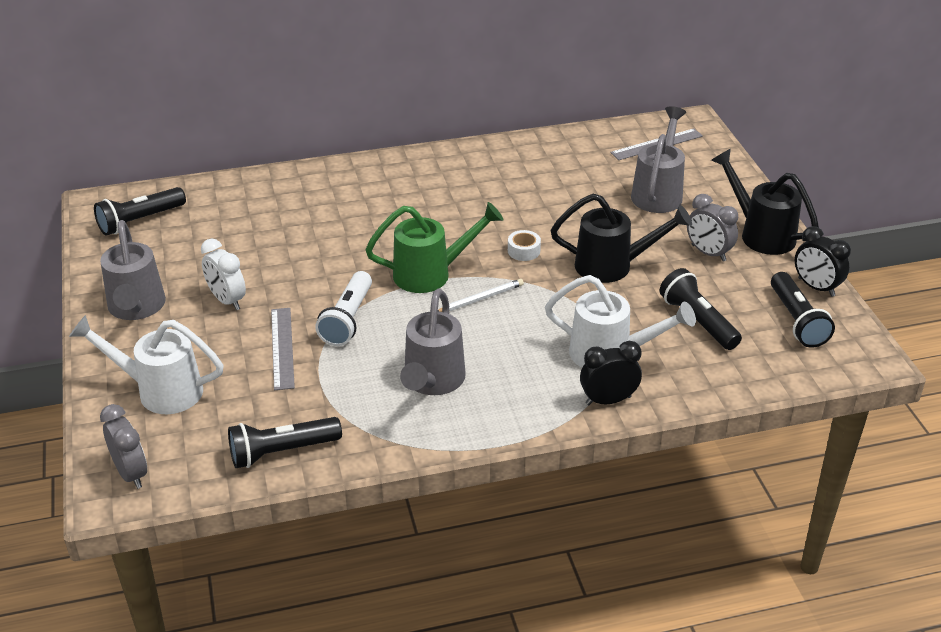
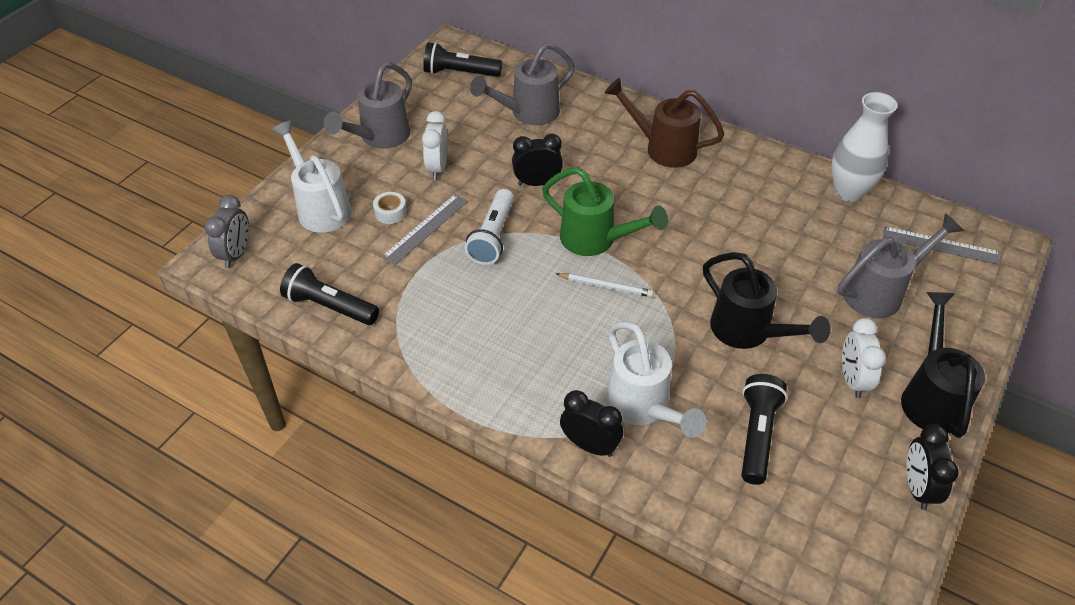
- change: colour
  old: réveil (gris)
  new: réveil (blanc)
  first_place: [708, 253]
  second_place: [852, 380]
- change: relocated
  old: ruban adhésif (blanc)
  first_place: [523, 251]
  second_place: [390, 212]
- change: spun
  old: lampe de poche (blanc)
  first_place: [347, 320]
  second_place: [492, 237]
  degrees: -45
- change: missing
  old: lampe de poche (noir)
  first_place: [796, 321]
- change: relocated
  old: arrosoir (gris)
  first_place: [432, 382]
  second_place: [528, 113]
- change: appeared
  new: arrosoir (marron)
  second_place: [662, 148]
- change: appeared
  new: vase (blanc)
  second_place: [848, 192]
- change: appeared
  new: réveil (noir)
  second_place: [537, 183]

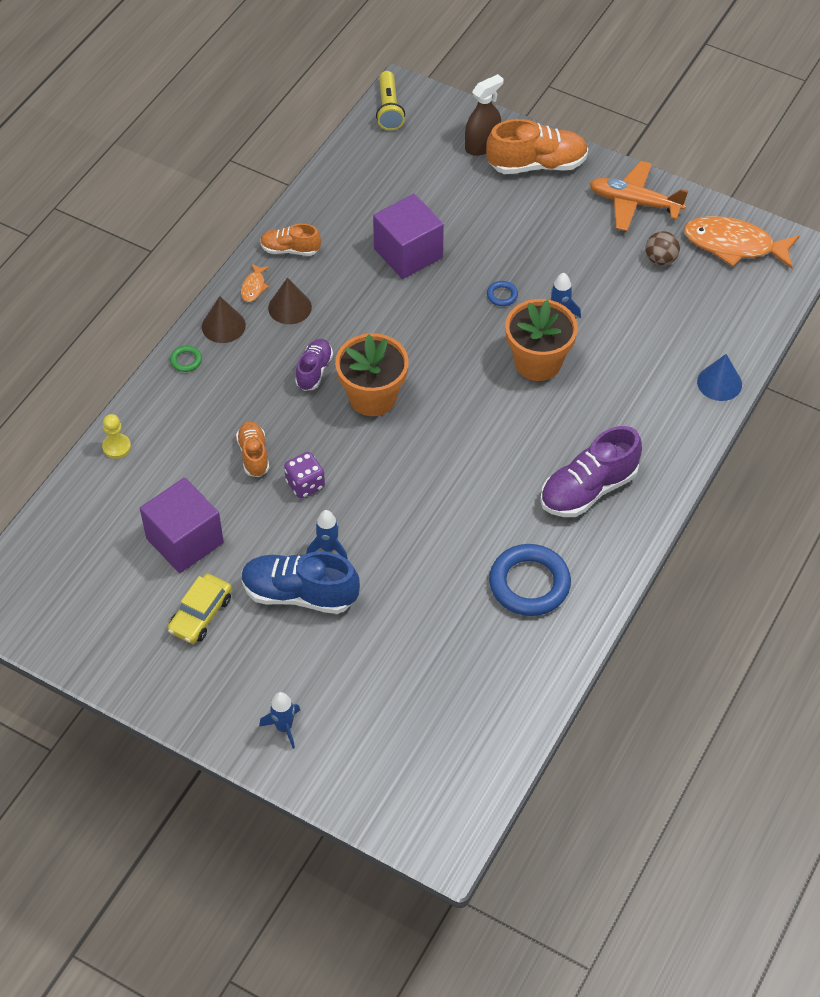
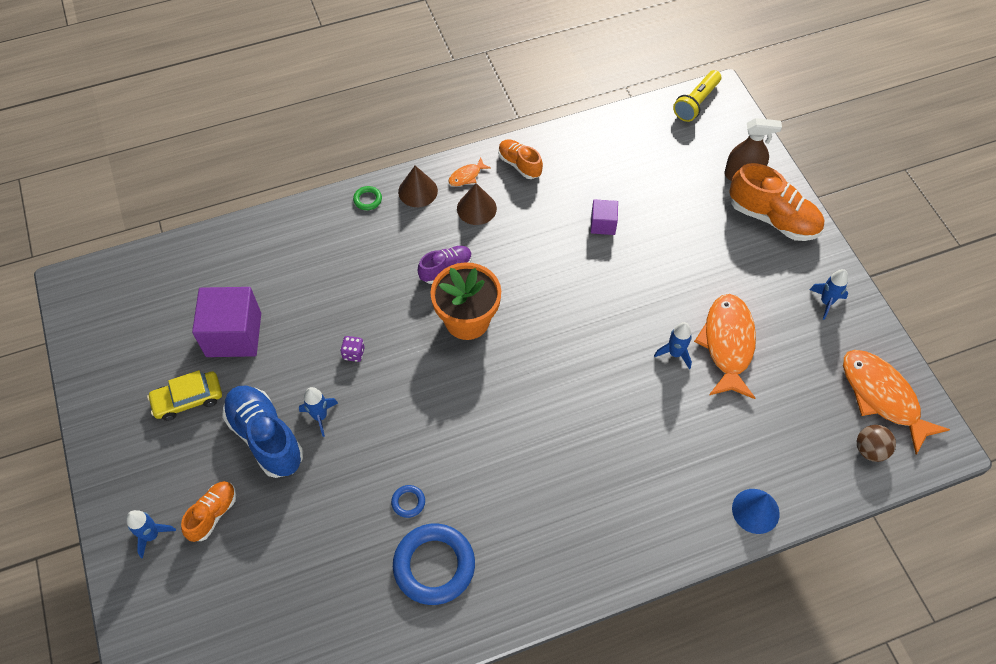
- change: exchanged
  old: avion (orange)
  new: fusée (bleu)
  first_place: [634, 203]
  second_place: [826, 302]
- change: size
  old: cube (violet)
  first_place: [408, 253]
  second_place: [603, 224]
  factor: 0.51
- change: relocated
  old: balle (marron)
  first_place: [660, 259]
  second_place: [870, 450]
- change: relocated
  old: anneau (bleu)
  first_place: [502, 295]
  second_place: [408, 502]
- change: missing
  old: pot de fleurs (orange)
  first_place: [538, 362]
- change: missing
  old: pion (jaune)
  first_place: [116, 447]
- change: relocated
  old: chaussure (orange)
  first_place: [253, 455]
  second_place: [213, 514]
- change: missing
  old: chaussure (violet)
  first_place: [588, 489]
- change: size
  old: dé (violet)
  first_place: [305, 484]
  second_place: [353, 353]
  factor: 0.66
- change: appeared
  new: poisson (orange)
  second_place: [727, 344]

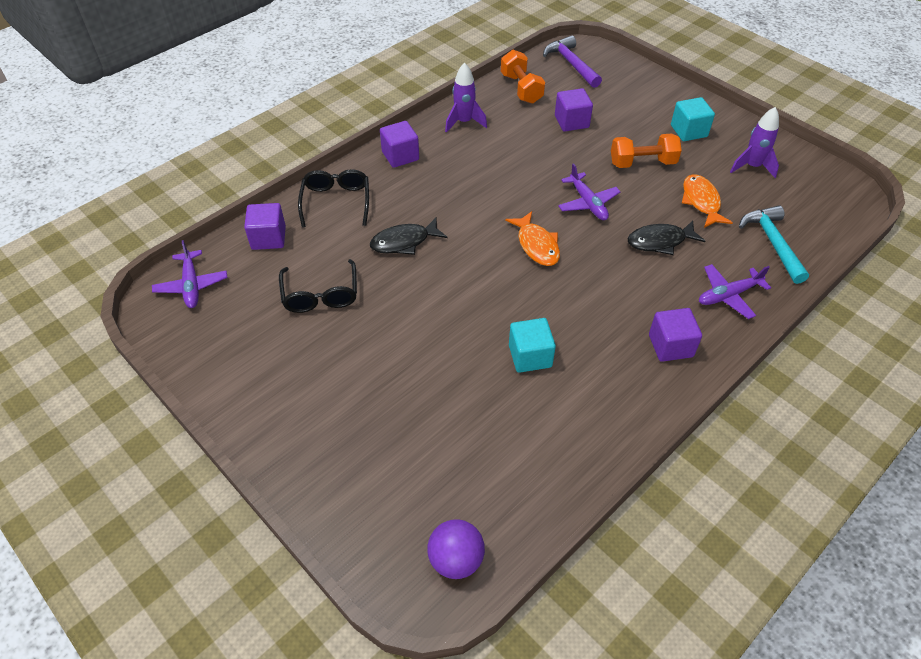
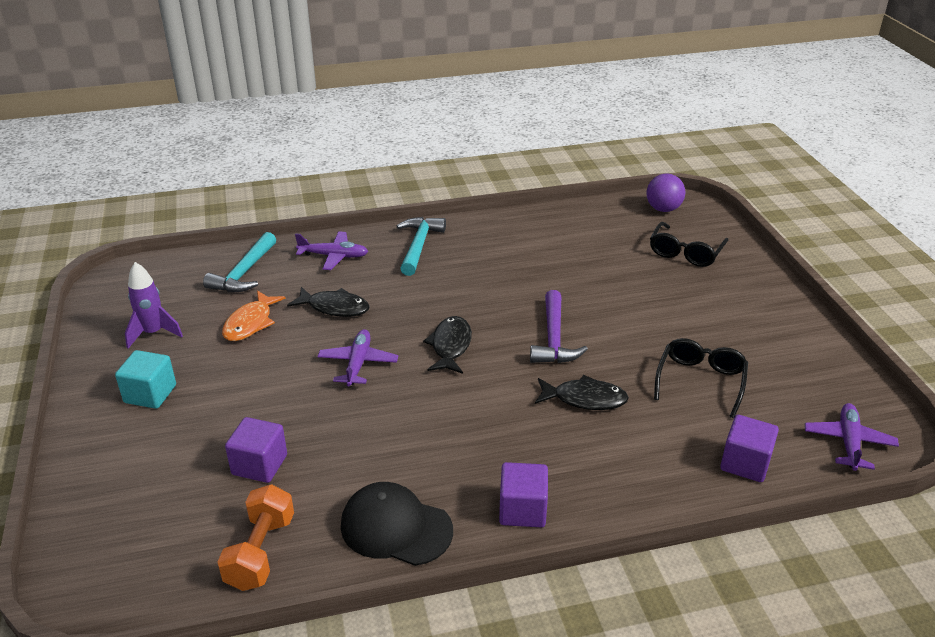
- change: relocated
  old: marteau (violet)
  first_place: [571, 64]
  second_place: [553, 338]
- change: exchanged
  old: fusée (violet)
  new: casquette (noir)
  first_place: [464, 122]
  second_place: [396, 527]
- change: missing
  old: haltère (orange)
  first_place: [642, 163]
- change: relocated
  old: lunettes (noir)
  first_place: [336, 202]
  second_place: [685, 252]
- change: colour
  old: poisson (orange)
  new: poisson (noir)
  first_place: [537, 245]
  second_place: [450, 346]
- change: exchanged
  old: cube (violet)
  new: marteau (turquoise)
  first_place: [670, 346]
  second_place: [419, 246]
- change: missing
  old: cube (turquoise)
  first_place: [530, 356]

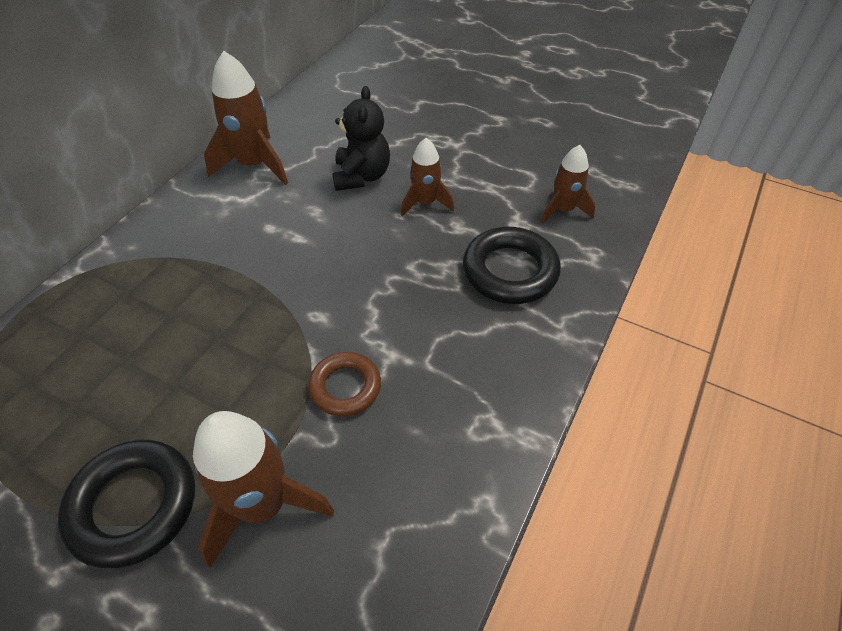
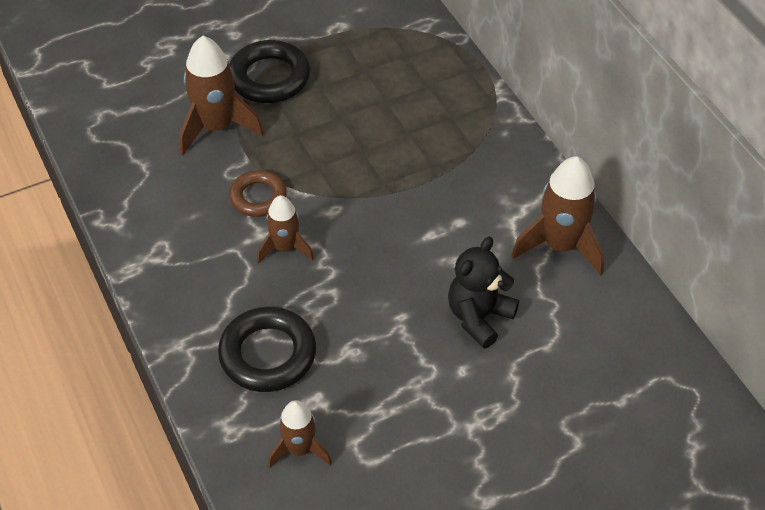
- change: spun
  old: ours en peluche (noir)
  first_place: [361, 176]
  second_place: [479, 317]
  degrees: 90
- change: relocated
  old: fusée (marron)
  first_place: [425, 203]
  second_place: [285, 248]

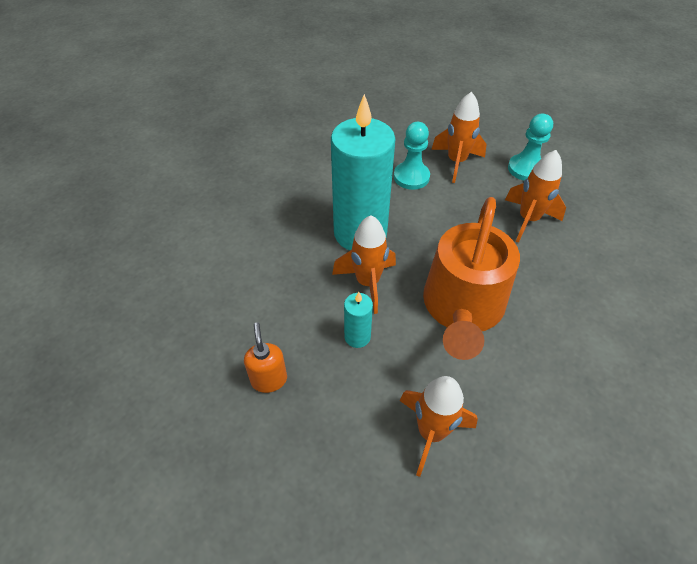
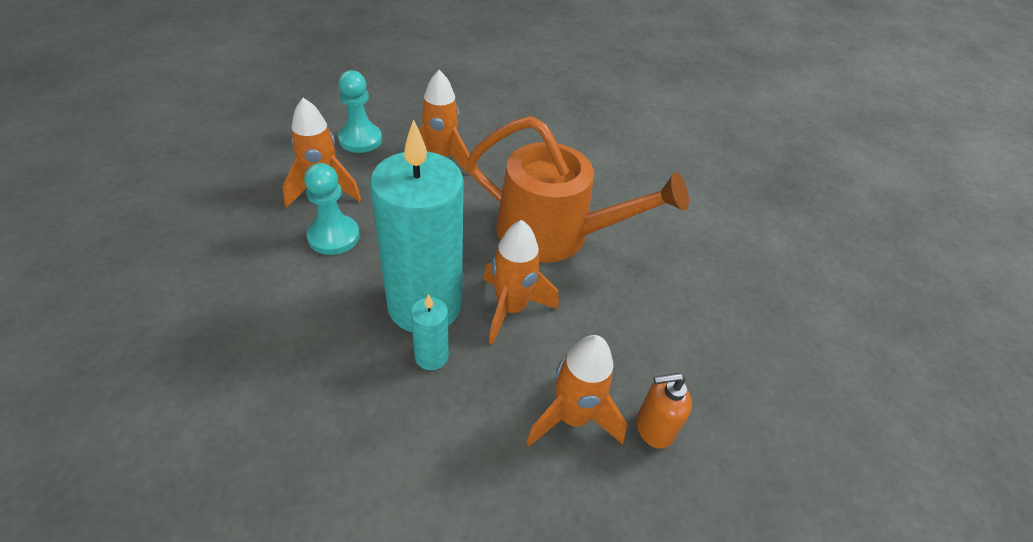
- change: relocated
  old: bougie (turquoise)
  first_place: [357, 337]
  second_place: [431, 356]
- change: relocated
  old: fusée (orange)
  first_place: [431, 432]
  second_place: [572, 417]

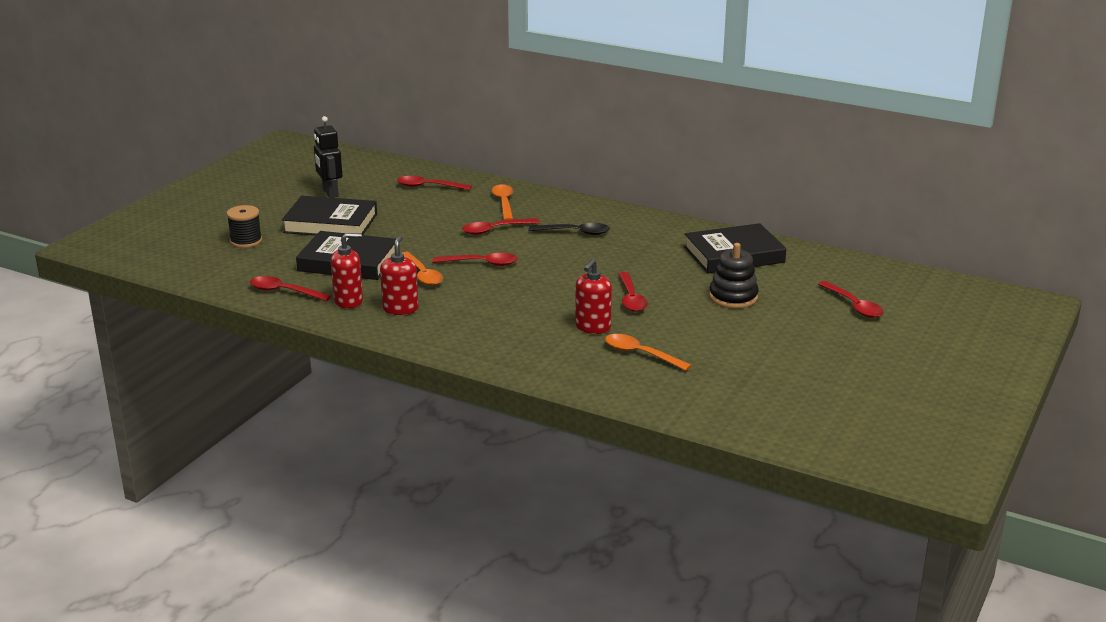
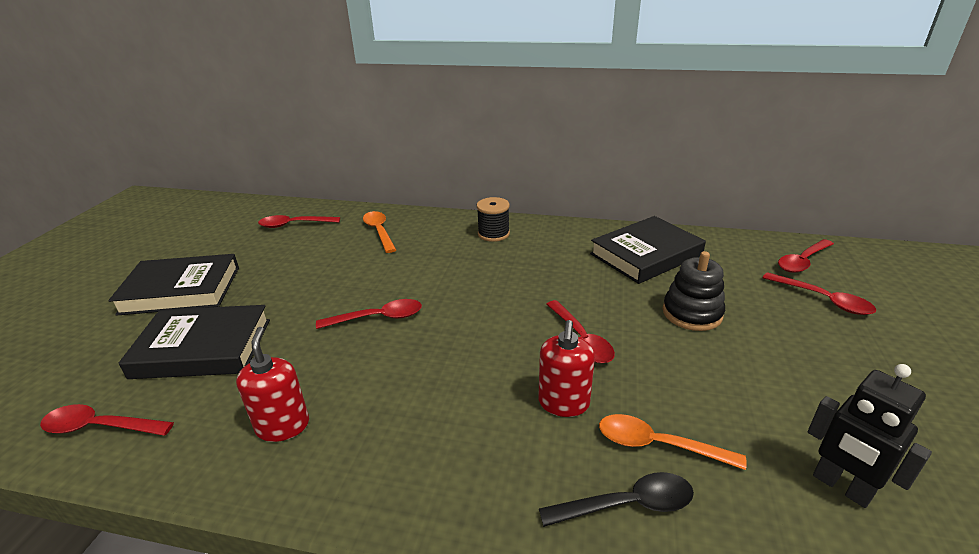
- change: relocated
  old: robot (noir)
  first_place: [330, 193]
  second_place: [841, 487]
- change: relocated
  old: bobine (noir)
  first_place: [246, 241]
  second_place: [493, 234]
- change: relocated
  old: cuillère (rouge)
  first_place: [495, 230]
  second_place: [802, 261]
- change: relocated
  old: cuillère (noir)
  first_place: [574, 232]
  second_place: [626, 505]
- change: missing
  old: distributeur de savon (rouge)
  first_place: [348, 301]
- change: missing
  old: cuillère (orange)
  first_place: [422, 274]

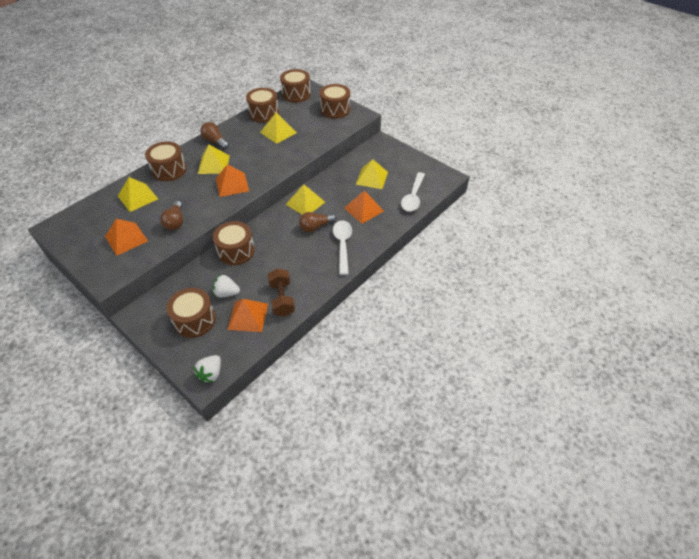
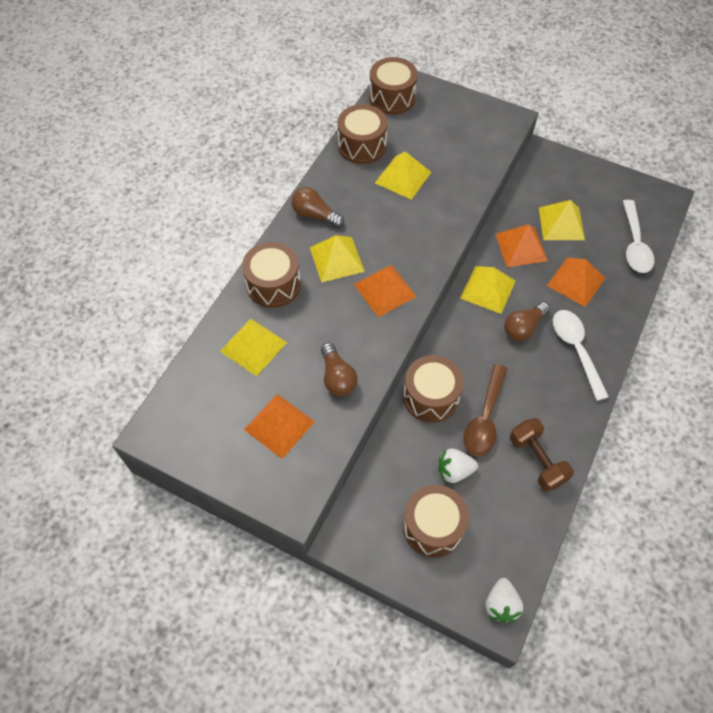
- change: missing
  old: tambour (marron)
  first_place: [335, 110]
- change: relocated
  old: pyramide (orange)
  first_place: [248, 316]
  second_place: [521, 247]
- change: appeared
  new: cuillère (marron)
  second_place: [485, 418]

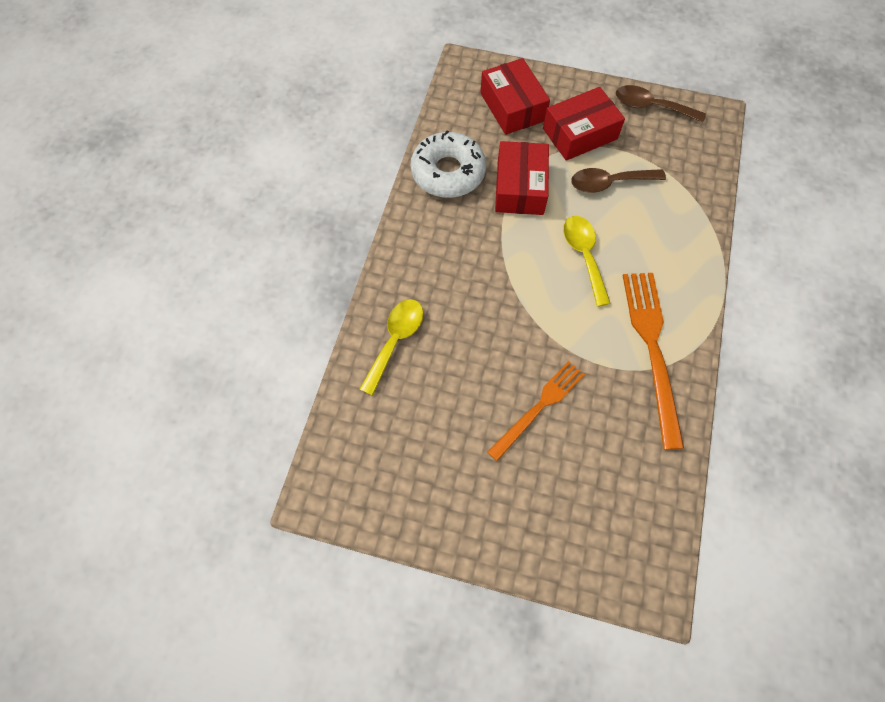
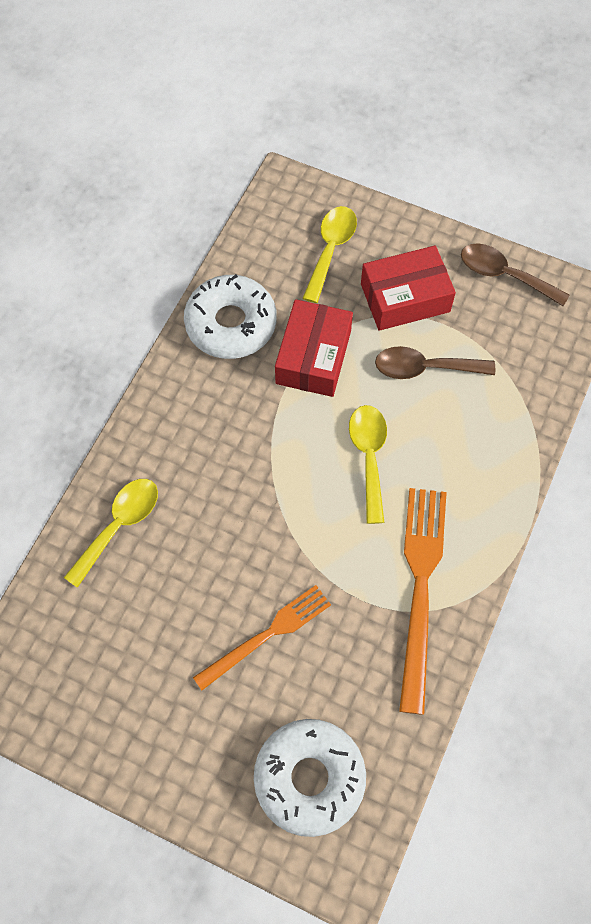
- change: exchanged
  old: boîte (rouge)
  new: cuillère (jaune)
  first_place: [512, 107]
  second_place: [331, 249]
- change: appeared
  new: beignet (blanc)
  second_place: [309, 778]

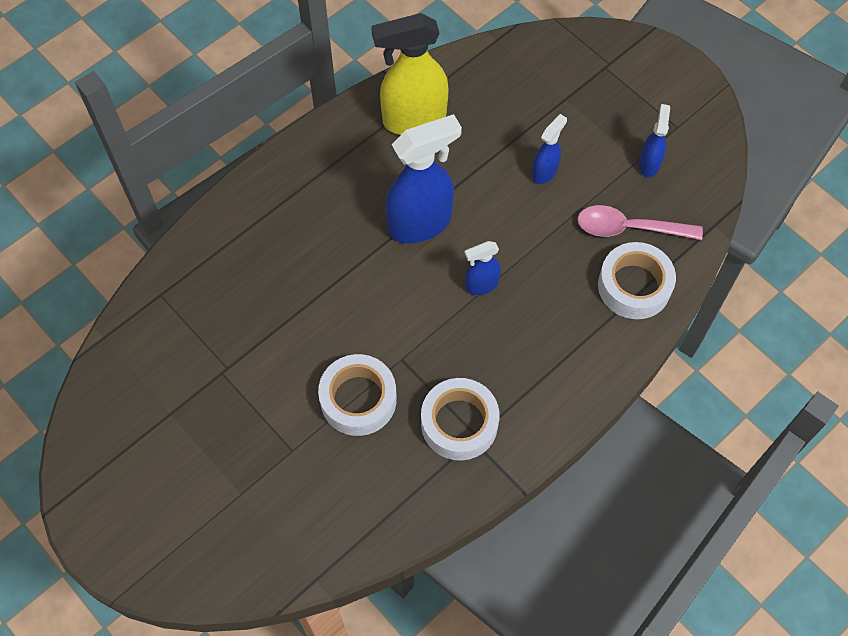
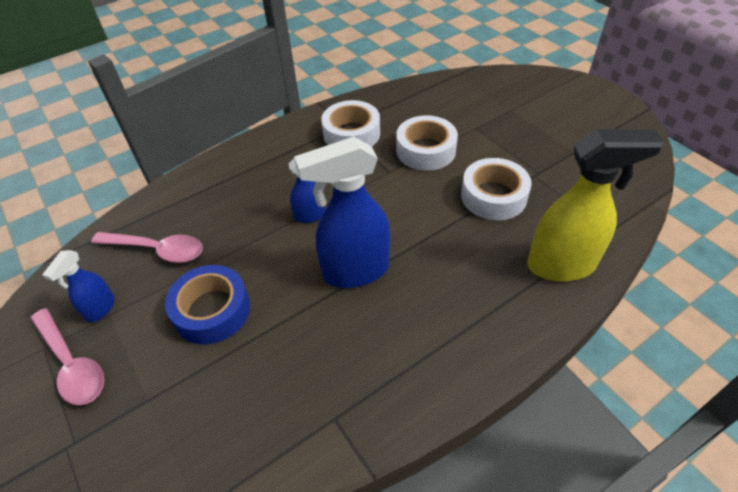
- change: relocated
  old: vaporisateur (jaune)
  first_place: [413, 120]
  second_place: [561, 265]
- change: exchanged
  old: vaporisateur (bleu)
  new: ruban adhésif (bleu)
  first_place: [544, 172]
  second_place: [212, 310]
- change: relocated
  old: ruban adhésif (blanc)
  first_place: [634, 286]
  second_place: [493, 196]
- change: appeared
  new: cuillère (rose)
  second_place: [72, 364]

